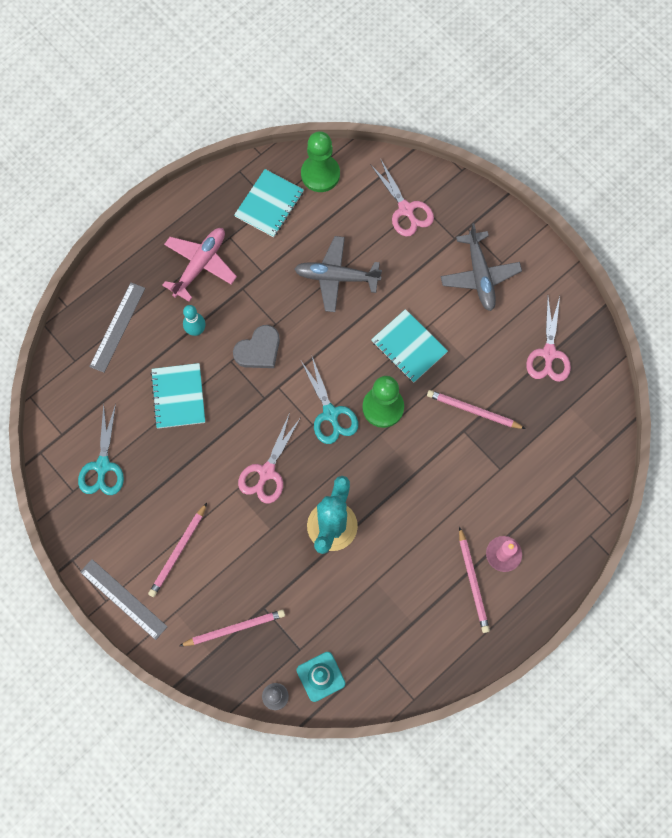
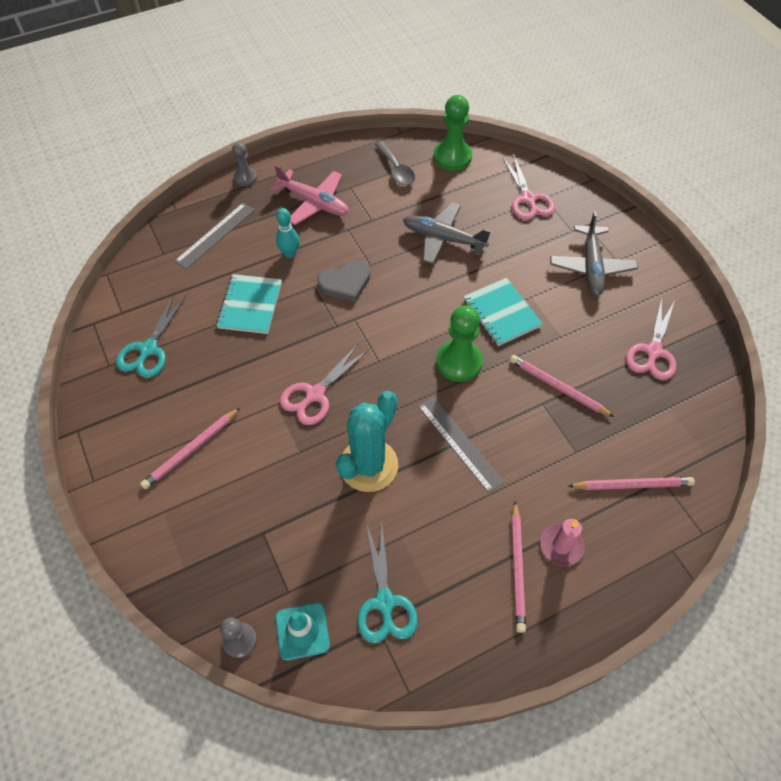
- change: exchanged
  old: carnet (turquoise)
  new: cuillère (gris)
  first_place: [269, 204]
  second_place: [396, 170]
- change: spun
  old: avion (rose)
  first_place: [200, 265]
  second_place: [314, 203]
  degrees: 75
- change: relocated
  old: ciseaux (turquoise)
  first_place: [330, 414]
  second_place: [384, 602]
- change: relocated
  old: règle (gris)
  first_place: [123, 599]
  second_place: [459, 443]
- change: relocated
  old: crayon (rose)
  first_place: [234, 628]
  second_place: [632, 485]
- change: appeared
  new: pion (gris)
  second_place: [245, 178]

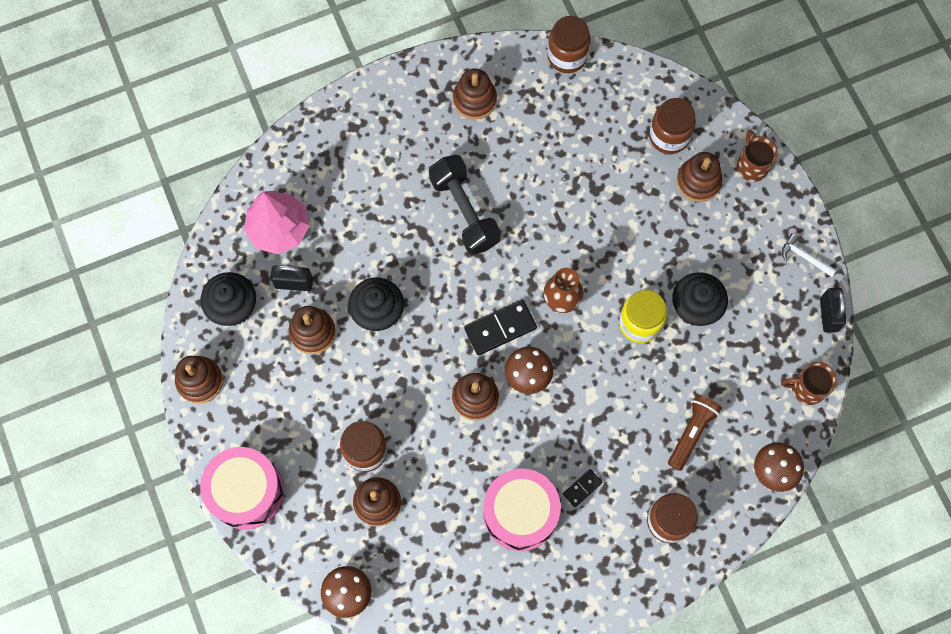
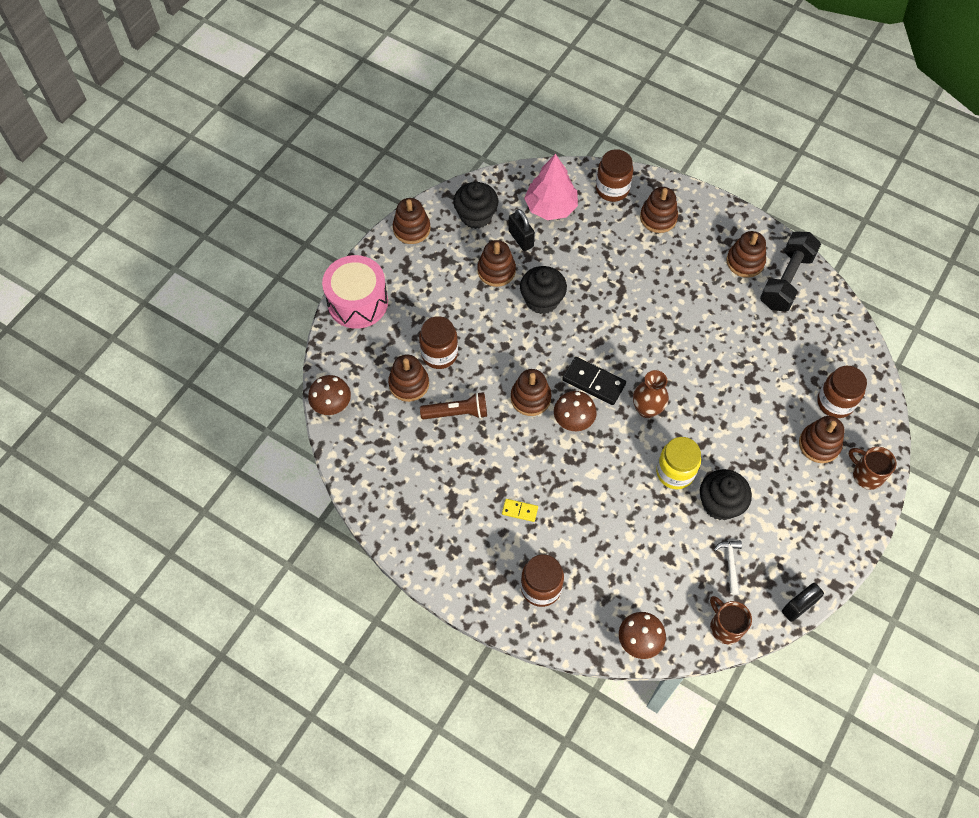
- change: relocated
  old: bocal (marron)
  first_place: [567, 56]
  second_place: [612, 189]
- change: spun
  old: tasse (marron)
  first_place: [752, 165]
  second_place: [866, 474]
  degrees: -90
- change: relocated
  old: haltère (noir)
  first_place: [464, 211]
  second_place: [786, 280]
- change: relocated
  old: marteau (blanc)
  first_place: [804, 257]
  second_place: [730, 564]
- change: relocated
  old: lampe de poche (marron)
  first_place: [691, 432]
  second_place: [457, 413]
- change: missing
  old: tambour (rose)
  first_place: [520, 513]
- change: colour
  old: domino (noir)
  new: domino (jaune)
  first_place: [582, 488]
  second_place: [519, 511]
- change: appeared
  new: jouet à empiler (marron)
  second_place: [658, 218]

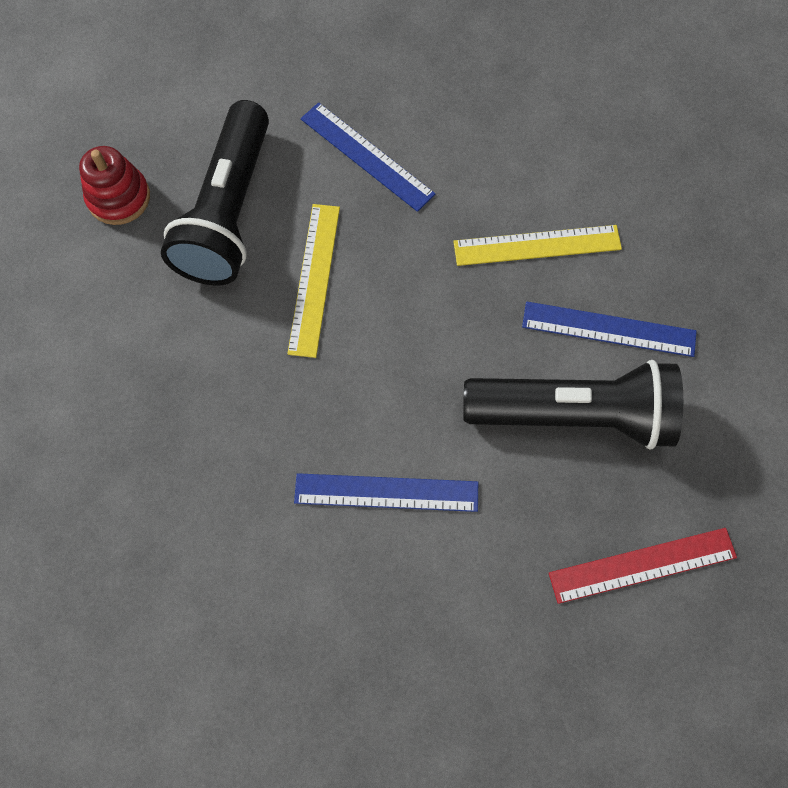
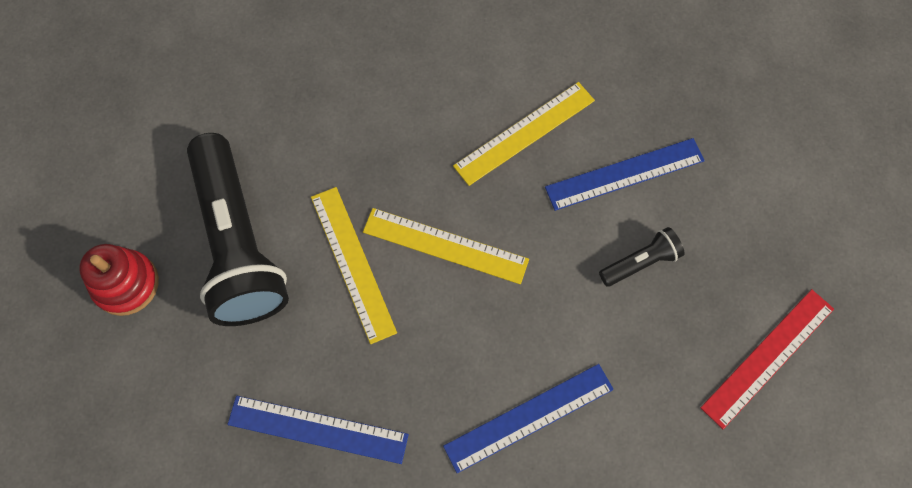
- change: relocated
  old: règle (bleu)
  first_place: [366, 156]
  second_place: [318, 429]
- change: size
  old: lampe de poche (noir)
  first_place: [574, 415]
  second_place: [640, 262]
  factor: 0.43
- change: appeared
  new: règle (jaune)
  second_place: [445, 245]

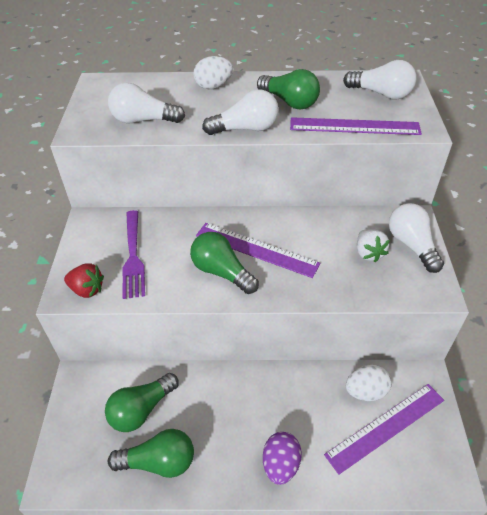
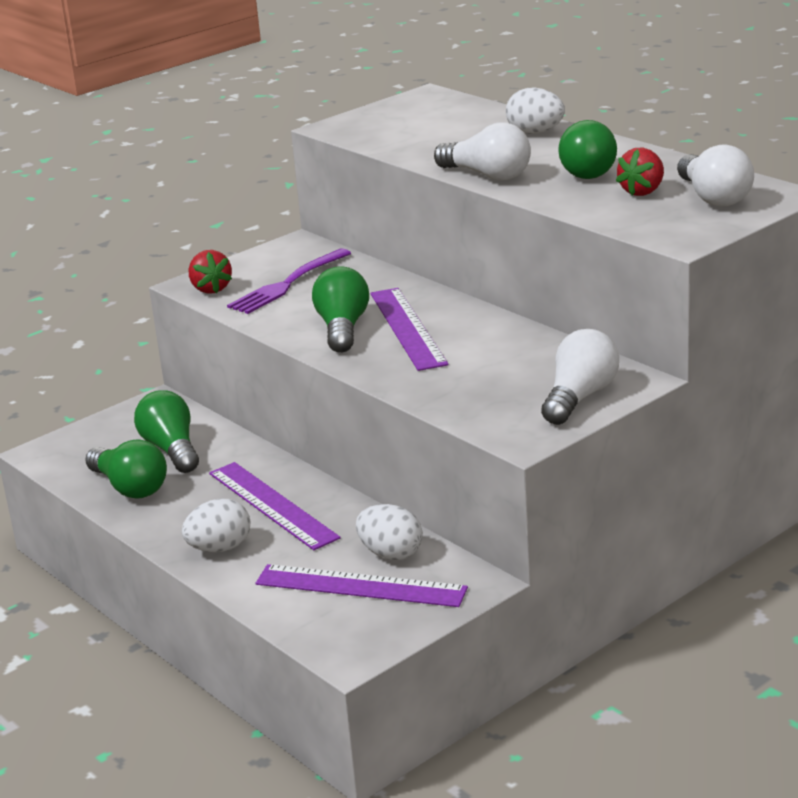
- change: missing
  old: ampoule (blanc)
  first_place: [143, 120]
- change: relocated
  old: règle (violet)
  first_place: [354, 126]
  second_place: [272, 505]
- change: missing
  old: fraise (blanc)
  first_place: [368, 253]
- change: spun
  old: ampoule (vert)
  first_place: [141, 410]
  second_place: [171, 449]
  degrees: 60
- change: colour
  old: œuf (violet)
  new: œuf (blanc)
  first_place: [281, 464]
  second_place: [220, 548]
- change: appeared
  new: fraise (rouge)
  second_place: [642, 191]

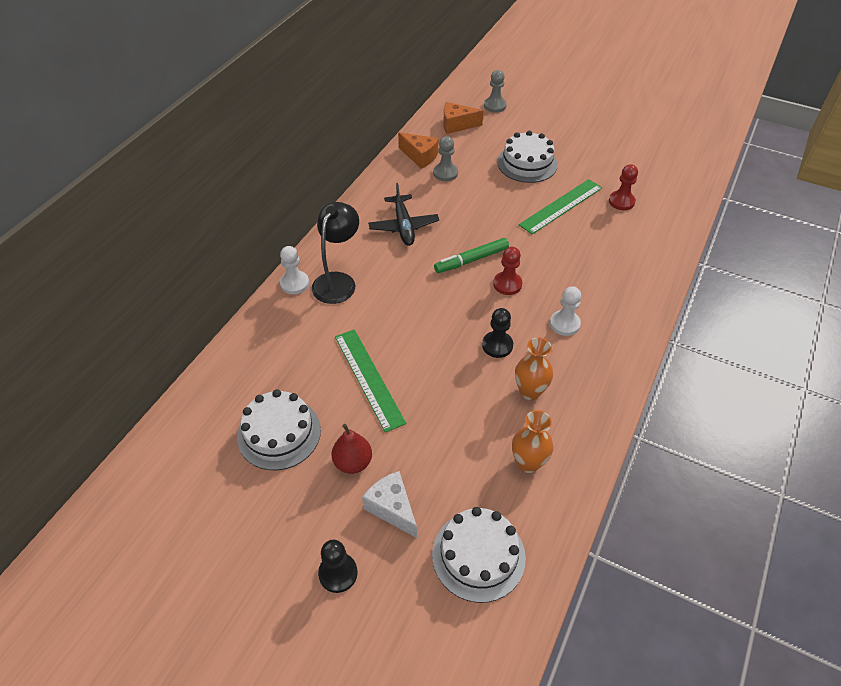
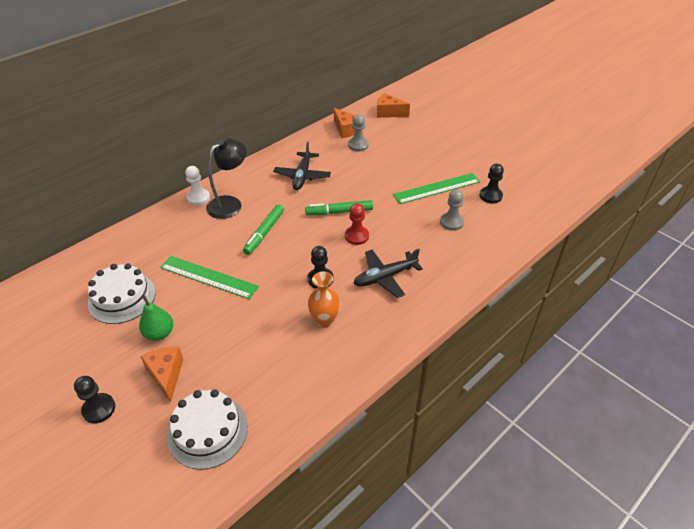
- change: relocated
  old: pion (gris)
  first_place: [495, 106]
  second_place: [451, 222]
- change: missing
  old: gâteau (blanc)
  first_place: [527, 163]
- change: colour
  old: pion (rouge)
  new: pion (noir)
  first_place: [621, 201]
  second_place: [490, 196]
- change: exchanged
  old: pion (blanc)
  new: avion (noir)
  first_place: [564, 324]
  second_place: [385, 277]
- change: spun
  old: règle (vert)
  first_place: [368, 378]
  second_place: [208, 277]
  degrees: -60
- change: missing
  old: vase (orange)
  first_place: [528, 463]
- change: colour
  old: poire (rouge)
  new: poire (vert)
  first_place: [353, 462]
  second_place: [159, 333]
- change: colour
  old: fromage (blanc)
  new: fromage (orange)
  first_place: [392, 508]
  second_place: [166, 375]
- change: appeared
  new: feutre (vert)
  second_place: [264, 233]

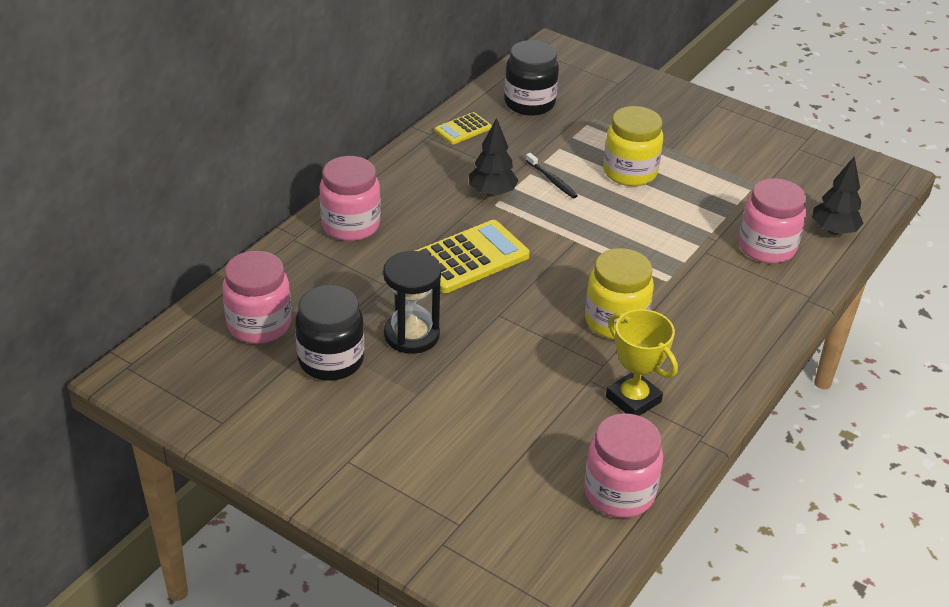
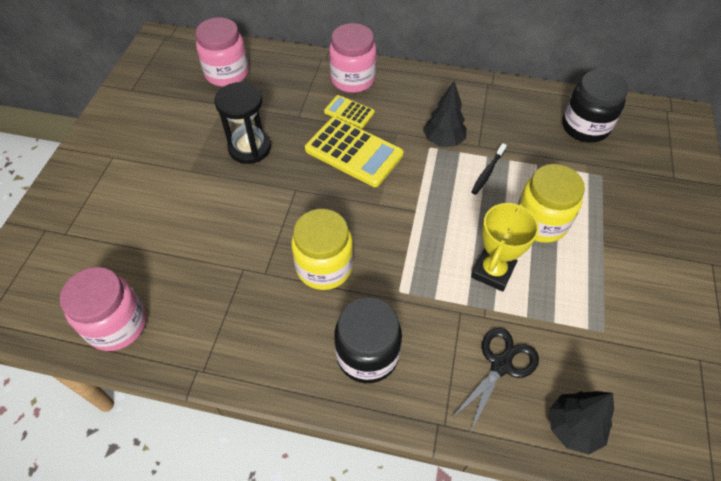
- change: relocated
  old: calculatrice (jaune)
  first_place: [463, 129]
  second_place: [349, 112]
- change: exchanged
  old: bocal (rose)
  new: ciseaux (noir)
  first_place: [766, 247]
  second_place: [500, 365]
- change: relocated
  old: bocal (noir)
  first_place: [331, 360]
  second_place: [367, 355]
- change: relocated
  old: trophée (jaune)
  first_place: [633, 399]
  second_place: [493, 271]

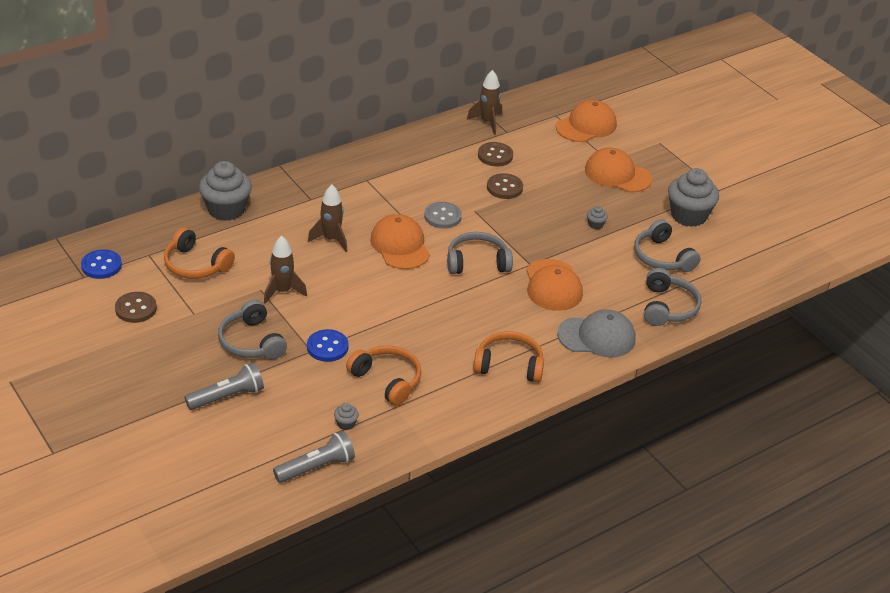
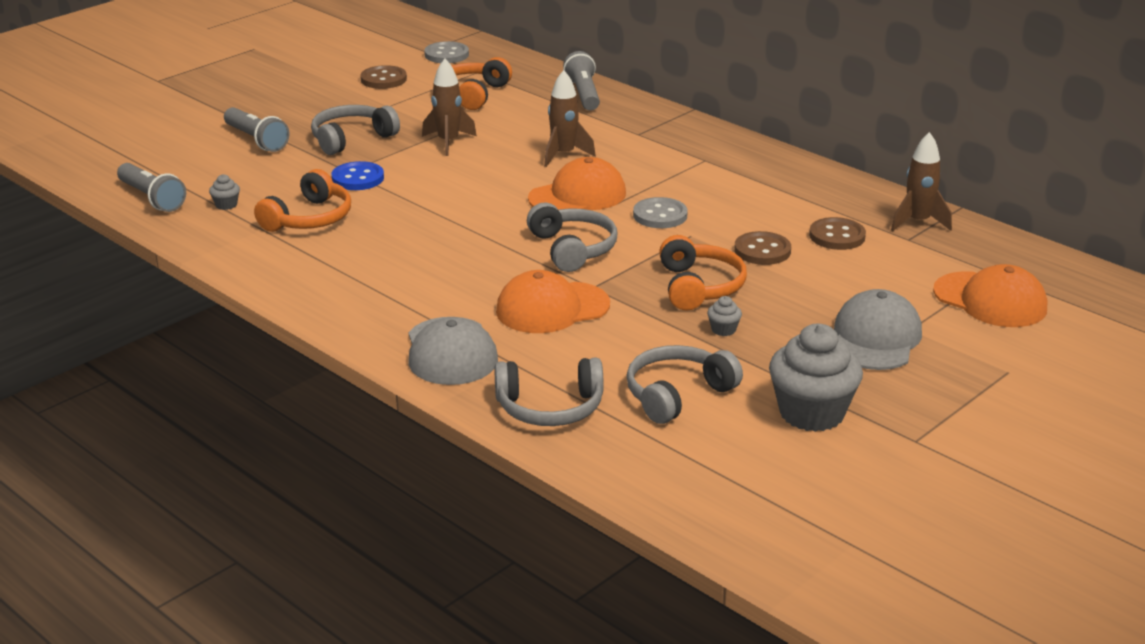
- change: colour
  old: casquette (orange)
  new: casquette (gris)
  first_place: [617, 174]
  second_place: [875, 338]
- change: exchanged
  old: muffin (gris)
  new: lampe de poche (gris)
  first_place: [226, 209]
  second_place: [583, 94]
- change: colour
  old: bouton (bleu)
  new: bouton (gris)
  first_place: [101, 265]
  second_place: [446, 55]
- change: relocated
  old: casque audio (orange)
  first_place: [509, 365]
  second_place: [699, 287]

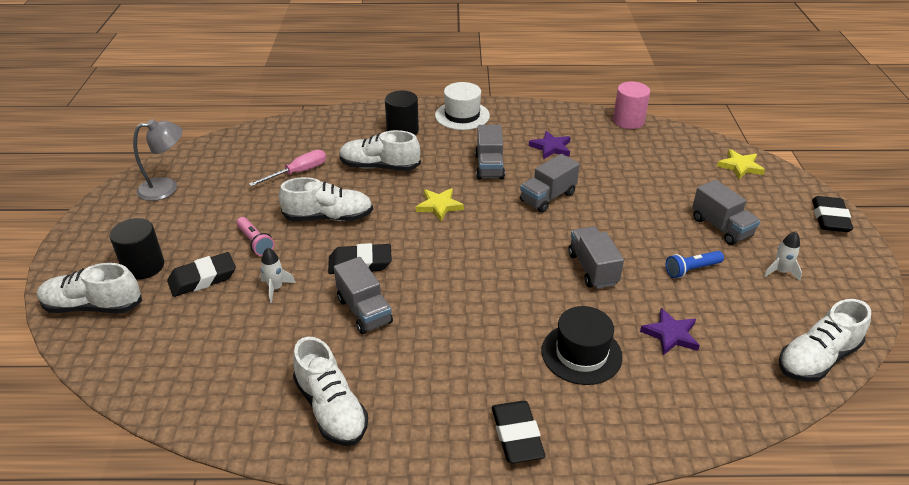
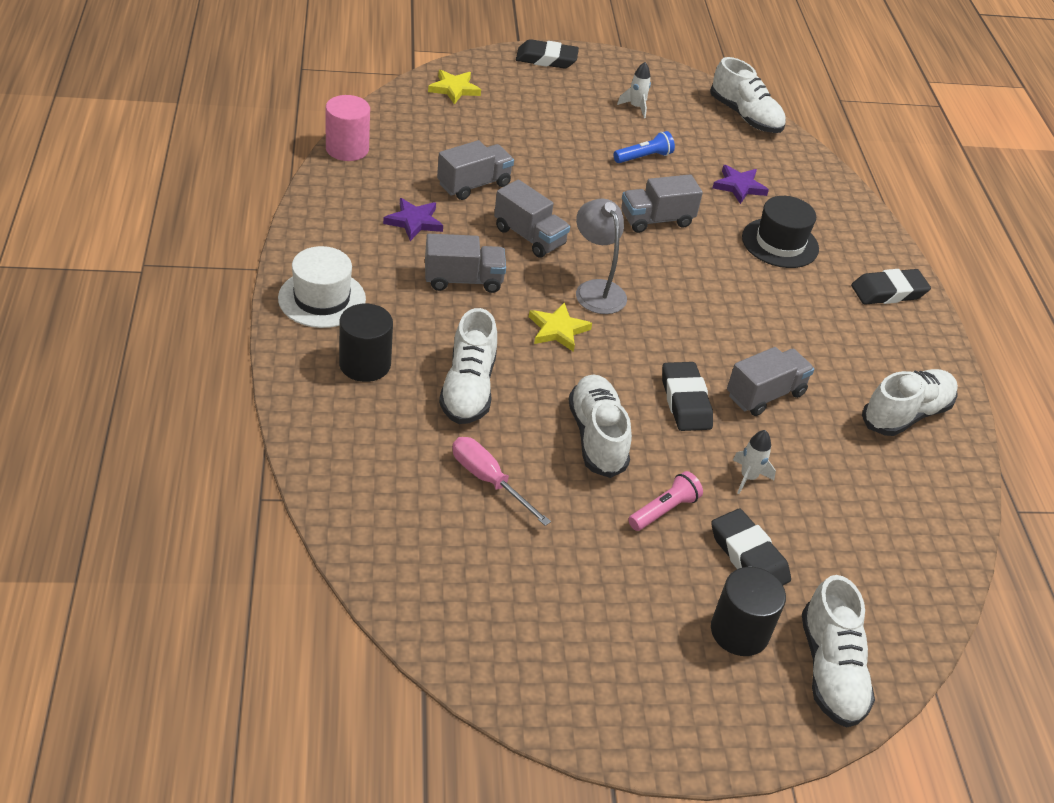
- change: relocated
  old: lampe (gris)
  first_place: [166, 188]
  second_place: [596, 289]
- change: relocated
  old: camion (gris)
  first_place: [721, 227]
  second_place: [474, 184]
- change: spun
  old: lampe de poche (bleu)
  first_place: [691, 270]
  second_place: [644, 157]
  degrees: -90

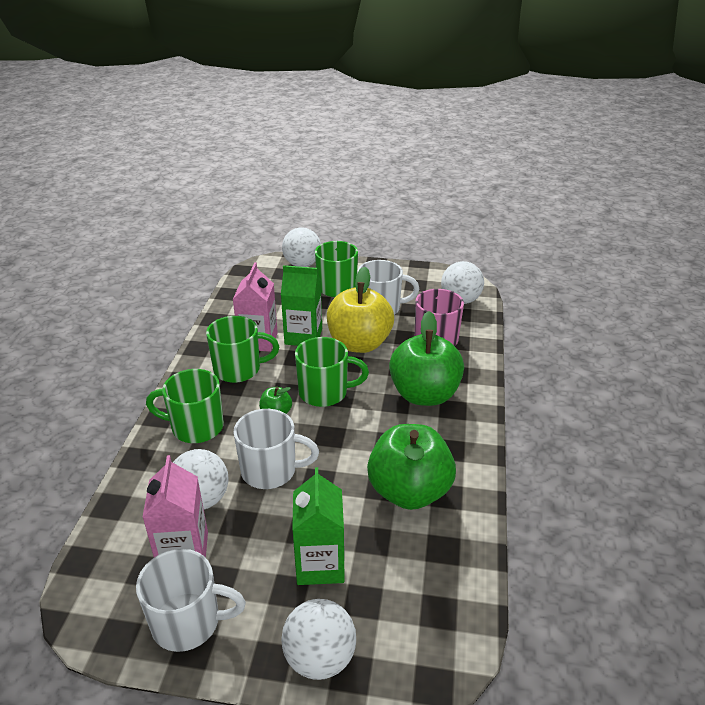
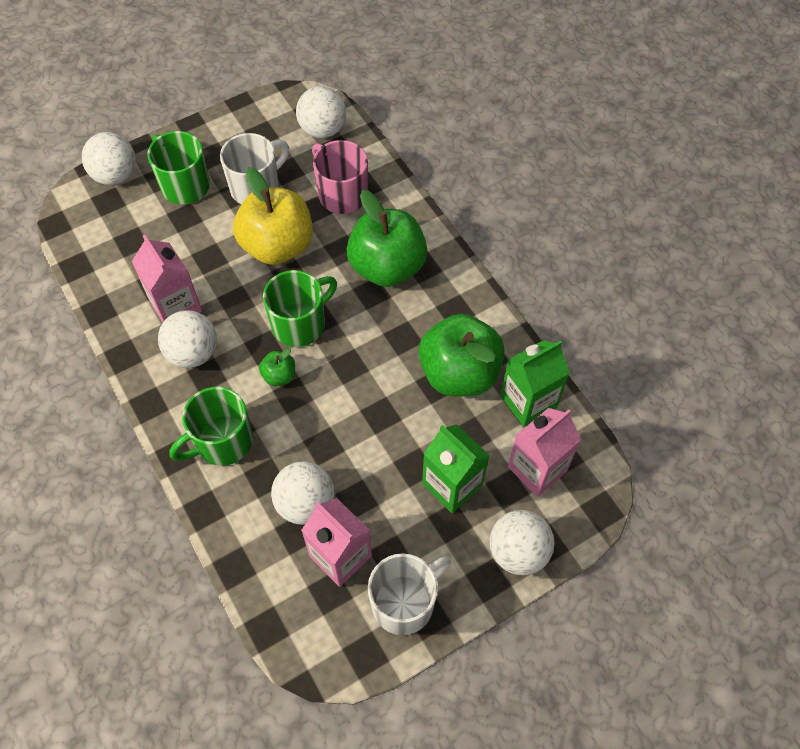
- change: relocated
  old: brique de lait (vert)
  first_place: [303, 336]
  second_place: [528, 401]
- change: exchanged
  old: tasse (vert)
  new: balle (blanc)
  first_place: [238, 369]
  second_place: [193, 353]
- change: missing
  old: tasse (blanc)
  first_place: [270, 471]
- change: appeared
  new: brique de lait (rose)
  second_place: [537, 468]

